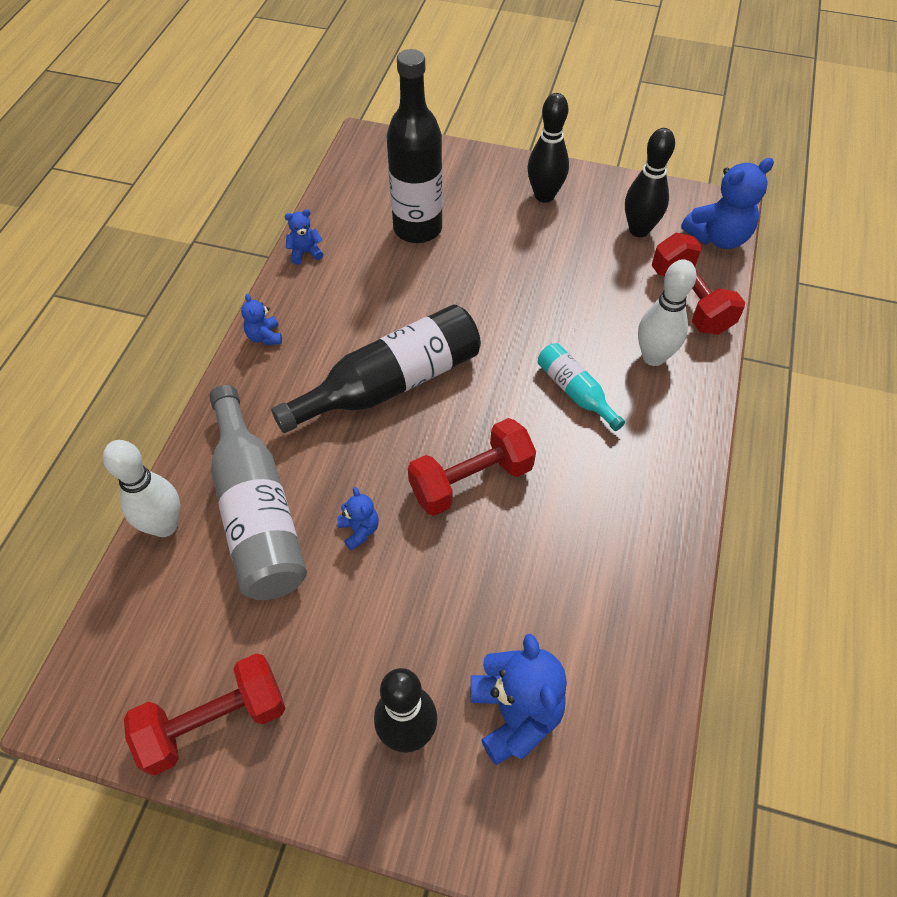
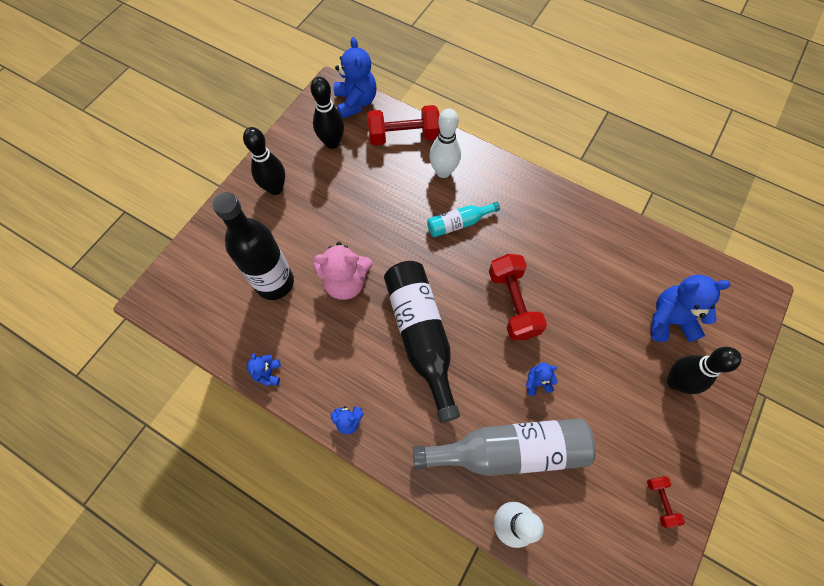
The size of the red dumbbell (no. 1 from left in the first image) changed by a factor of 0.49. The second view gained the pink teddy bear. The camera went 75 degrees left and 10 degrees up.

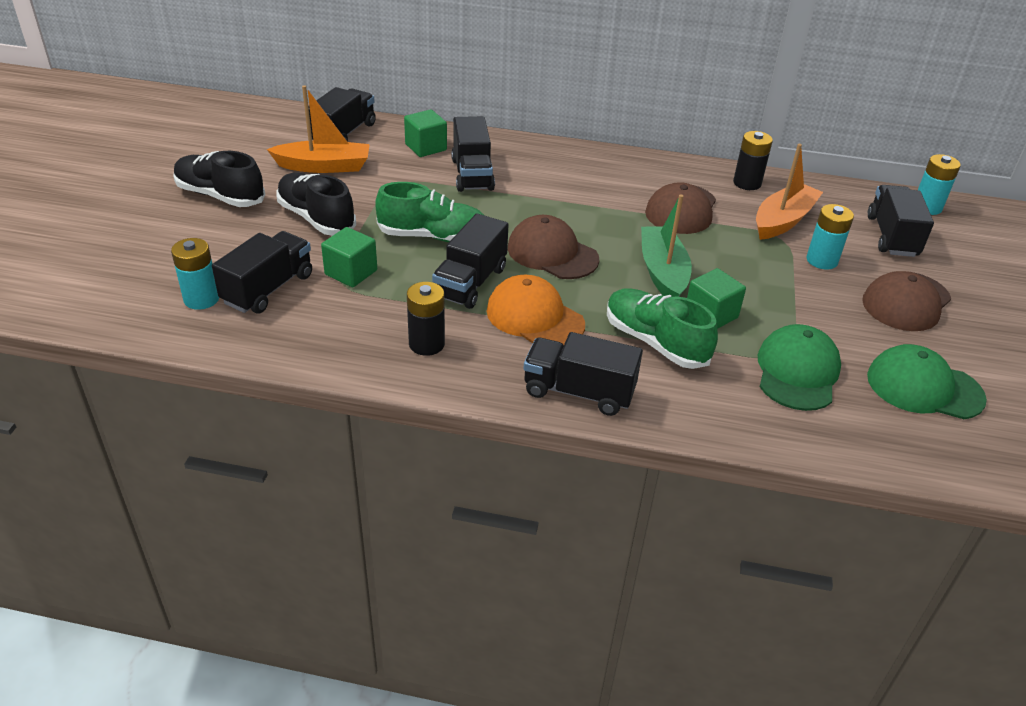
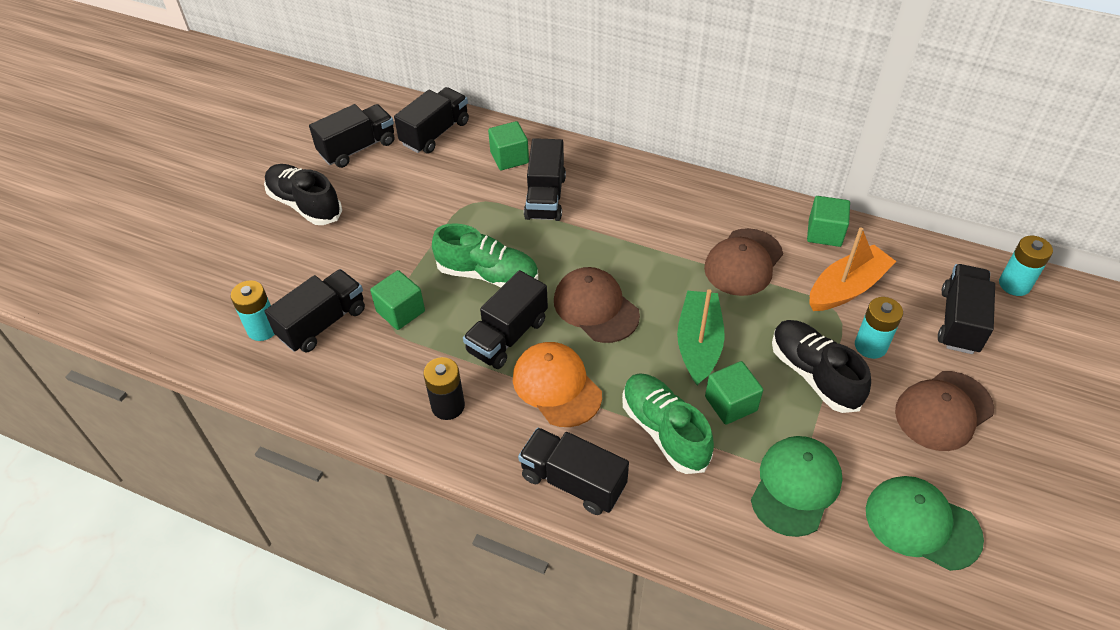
The second view lost the orange boat (no. 1 from left). The black shoe (no. 2 from left) ended up elsewhere. Where the black battery (no. 2 from left) stood, the green cube (no. 4 from left) came to stand. The second view gained the black truck (no. 2 from left). The camera went 15 degrees right and 10 degrees up.

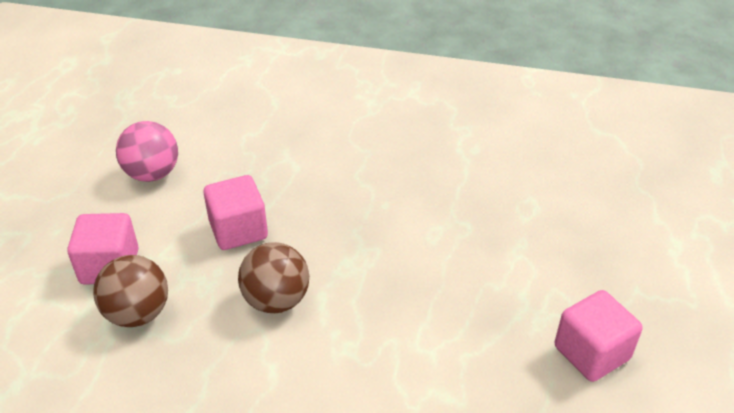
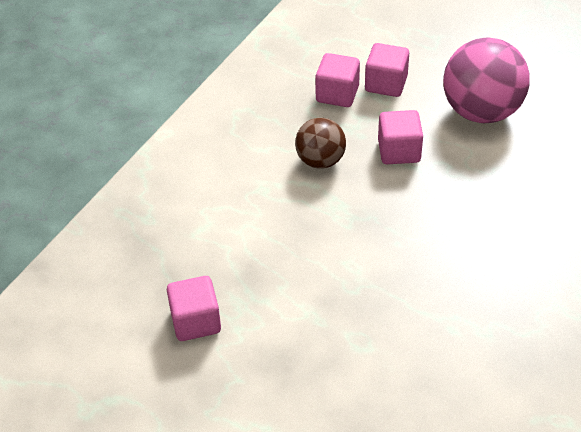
Where the brown ball (no. 1 from left) stood, the pink cube (no. 2 from left) came to stand. The size of the pink ball changed by a factor of 1.71. The camera went 110 degrees right and 5 degrees up.

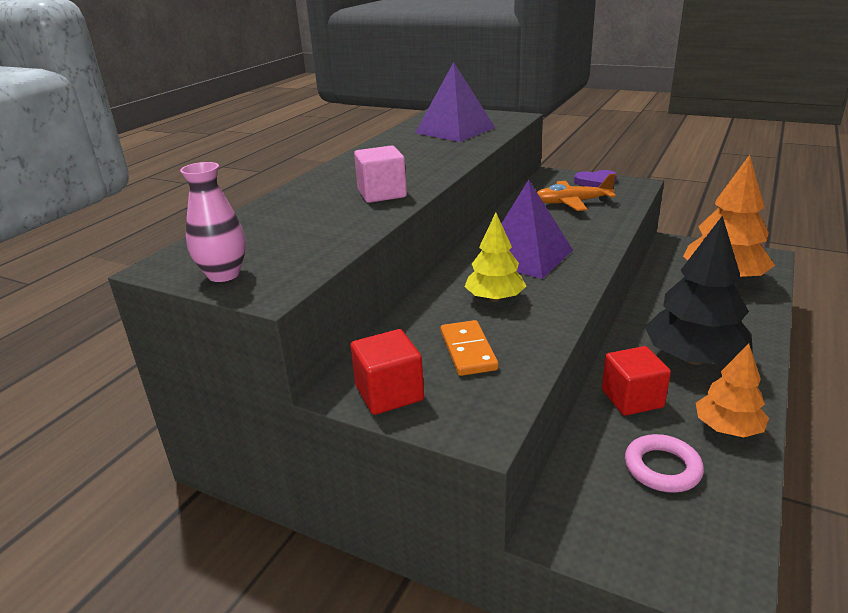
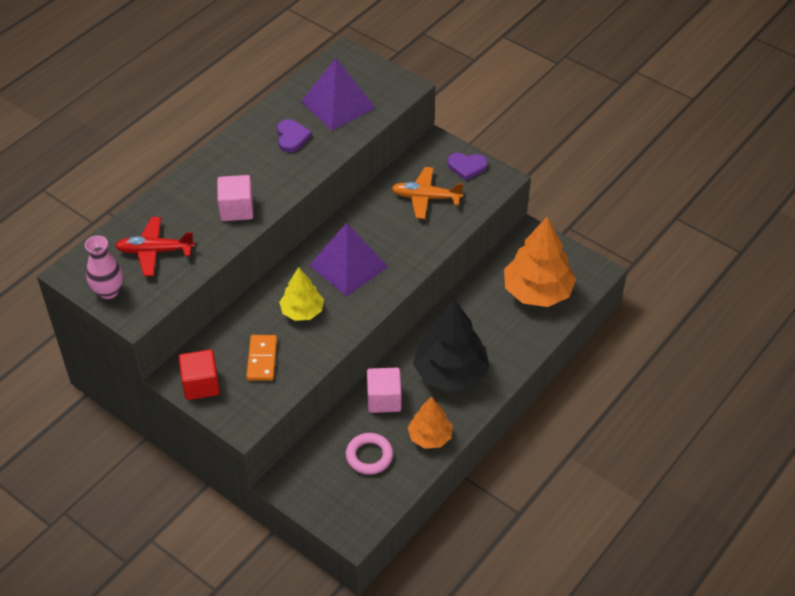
What was the red cube (no. 2 from left) turned into the pink cube (no. 2 from left). The second view gained the red plane. The second view gained the purple heart (no. 1 from left). The camera went 10 degrees right and 20 degrees up.

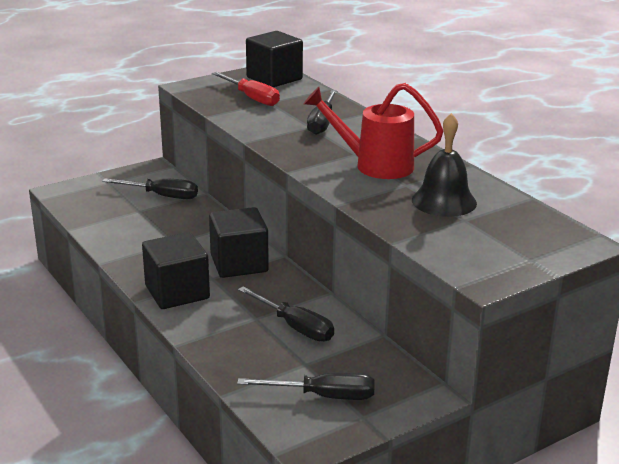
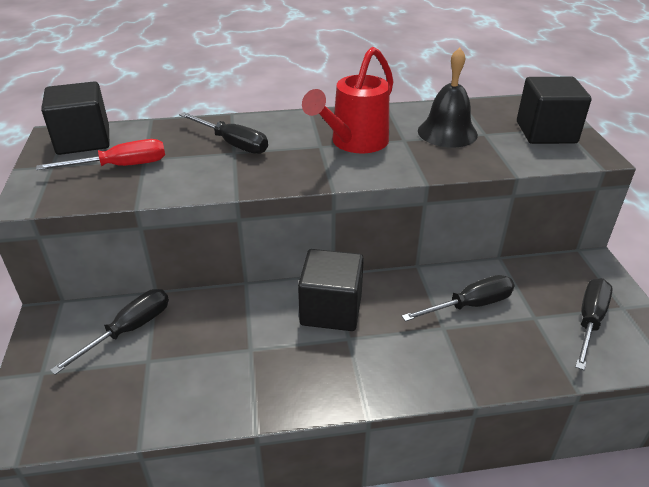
The black cube (no. 1 from left in the first image) ended up elsewhere. The camera went 65 degrees left and 10 degrees up.

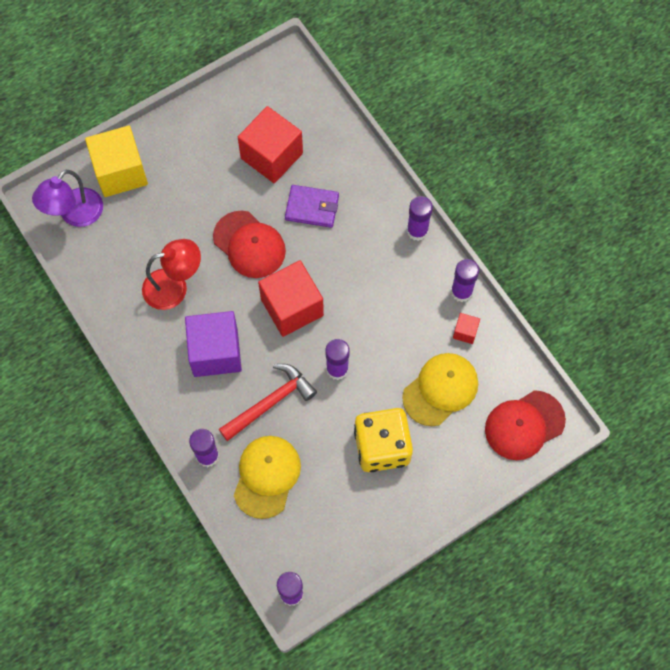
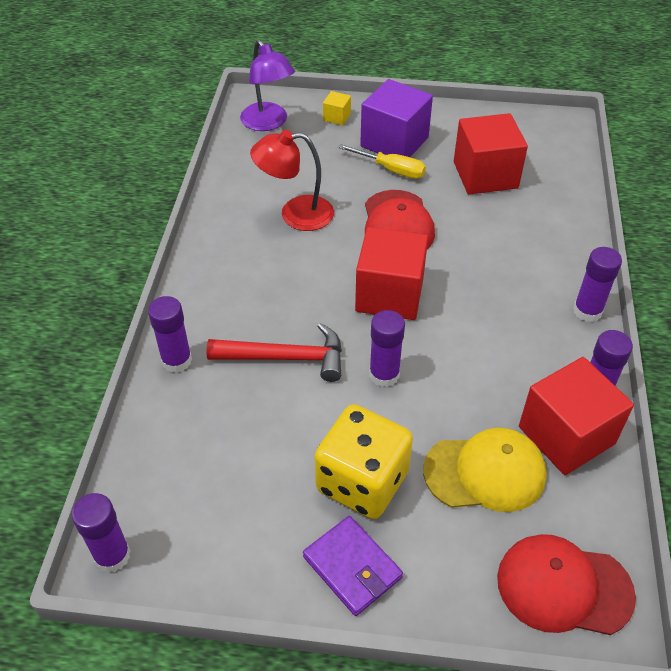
The purple lamp ended up facing another way, 105 degrees counterclockwise from before. The size of the yellow cube changed by a factor of 0.44. The red lamp ended up facing another way, 150 degrees clockwise from before. The purple cube ended up elsewhere. The second view lost the yellow cap (no. 1 from left). The purple wallet ended up elsewhere. The size of the red cube (no. 3 from left) changed by a factor of 2.27. The second view gained the yellow screwdriver. The camera went 40 degrees right and 20 degrees down.

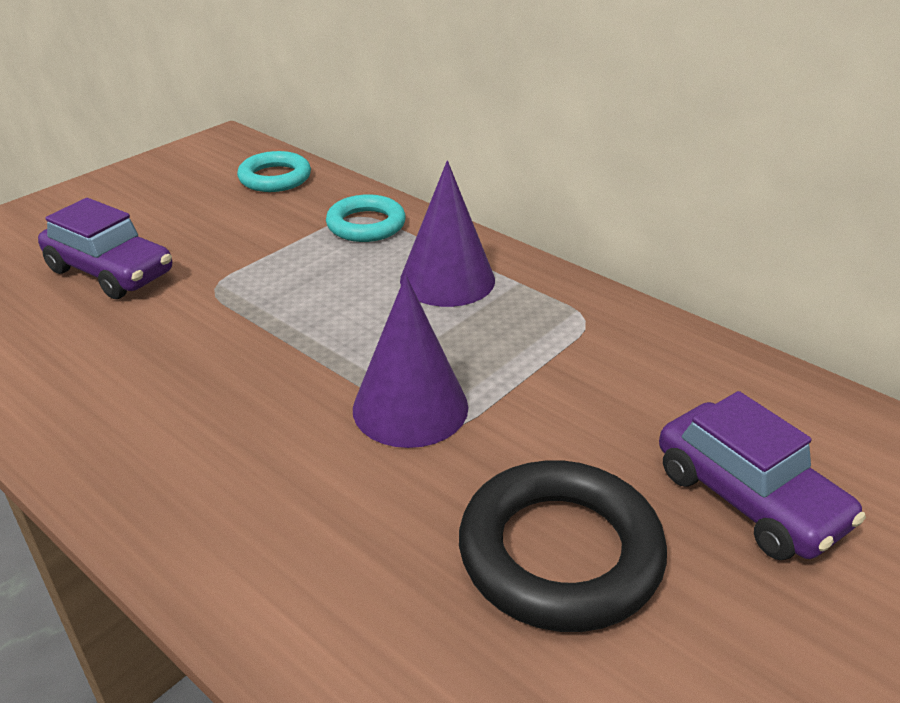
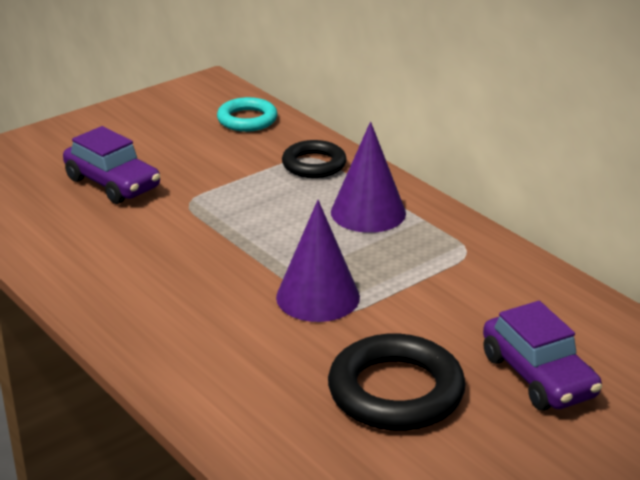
What was the turquoise ring (no. 2 from left) turned into the black ring (no. 1 from left). The camera went 10 degrees right and 5 degrees down.

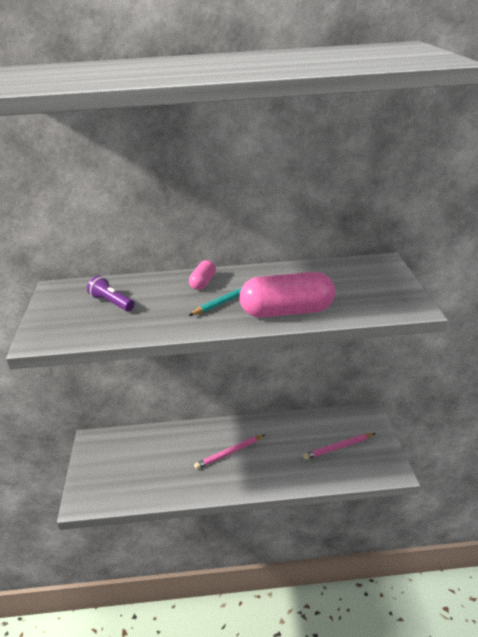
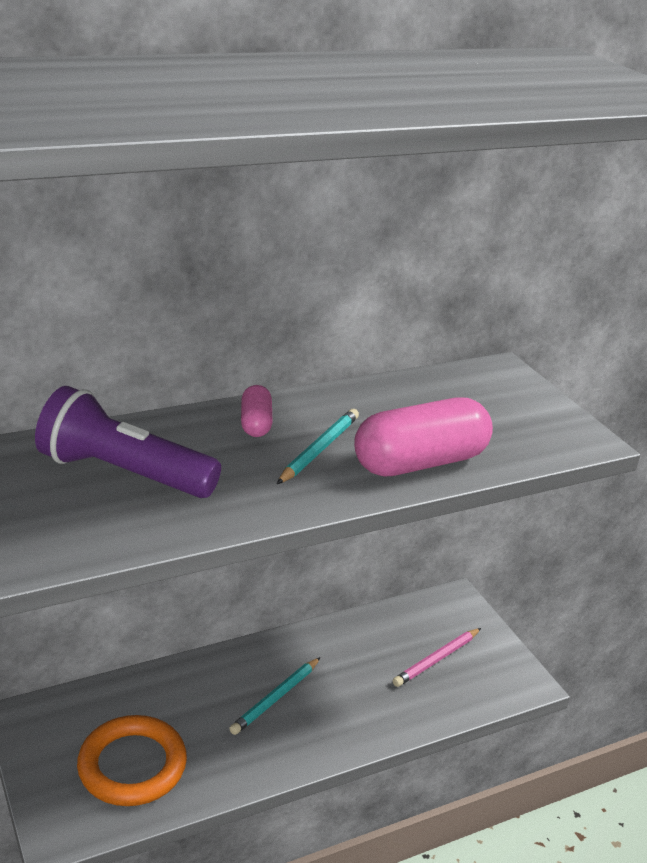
The size of the purple flashlight changed by a factor of 1.88. What was the pink pencil (no. 1 from left) turned into the turquoise pencil (no. 1 from left). The second view gained the orange ring. The camera went 25 degrees left and 0 degrees up.

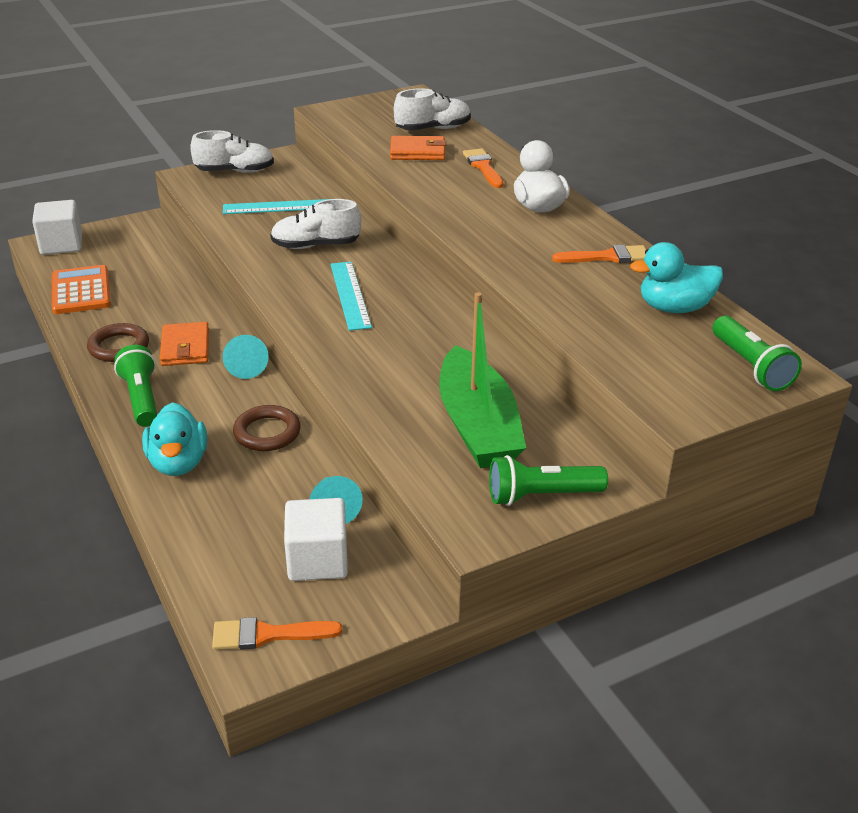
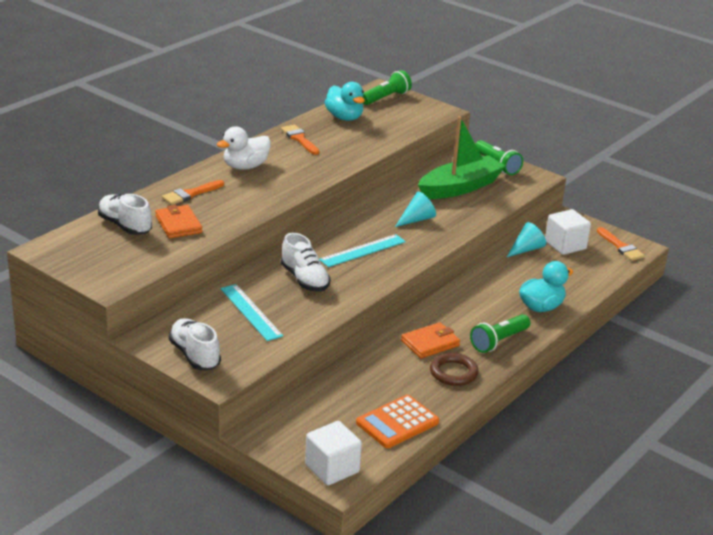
The turquoise cone (no. 1 from left) ended up elsewhere. The second view lost the brown ring (no. 2 from left). The camera went 115 degrees left and 5 degrees down.

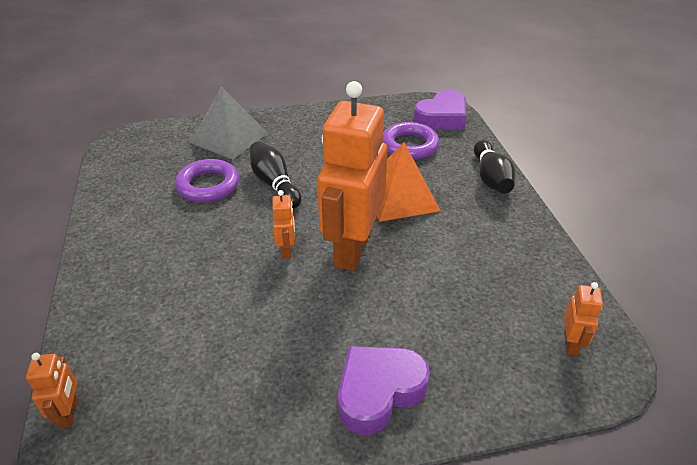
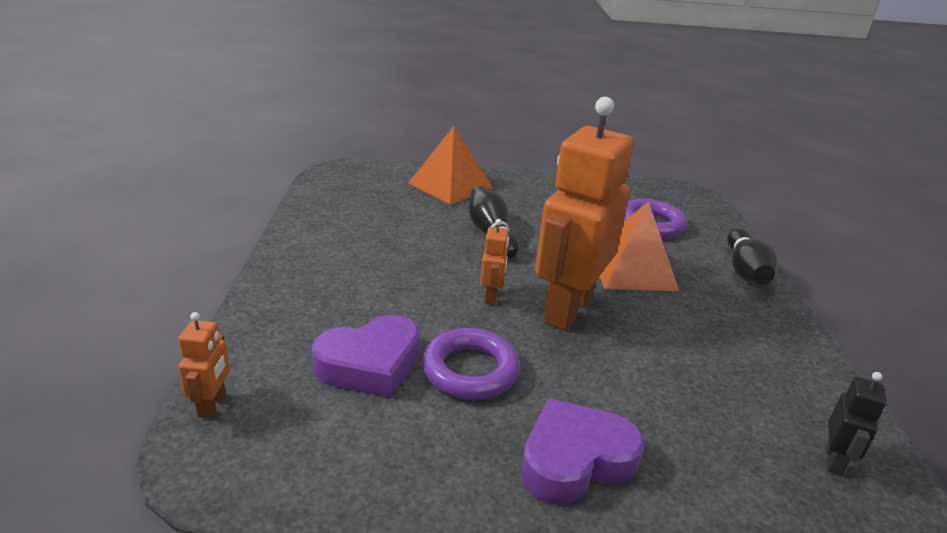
The purple ring (no. 1 from left) ended up elsewhere. What was the grey pyramid turned into the orange pyramid (no. 1 from left). The purple heart (no. 2 from left in the first image) ended up elsewhere. What was the orange robot (no. 4 from left) turned into the black robot. The camera went 10 degrees right and 10 degrees down.

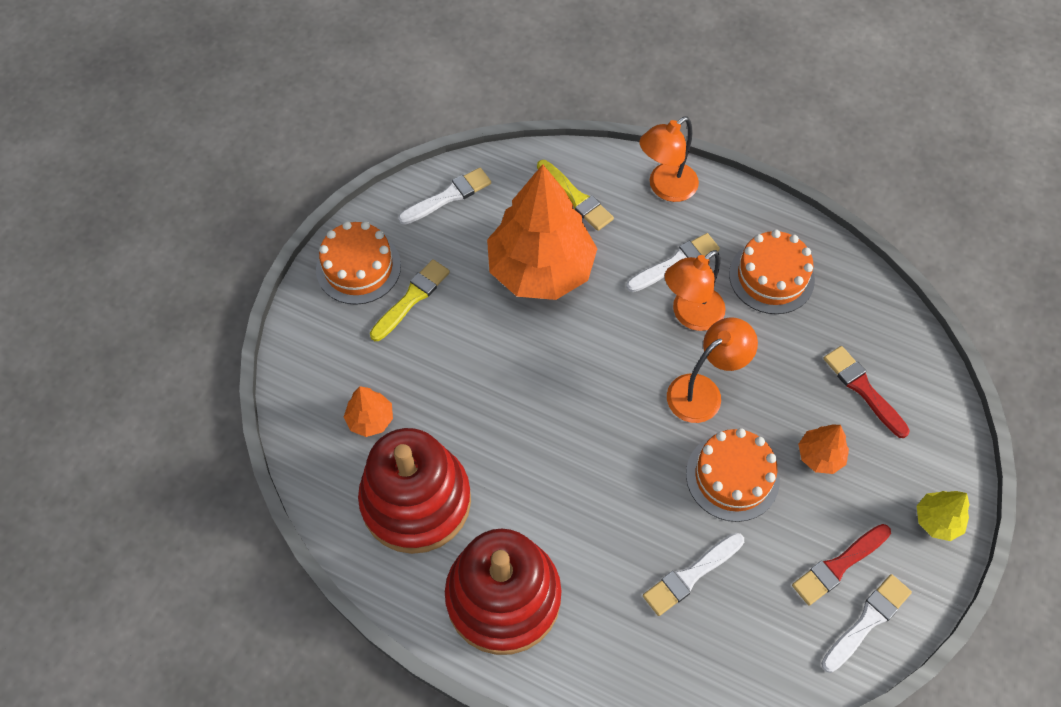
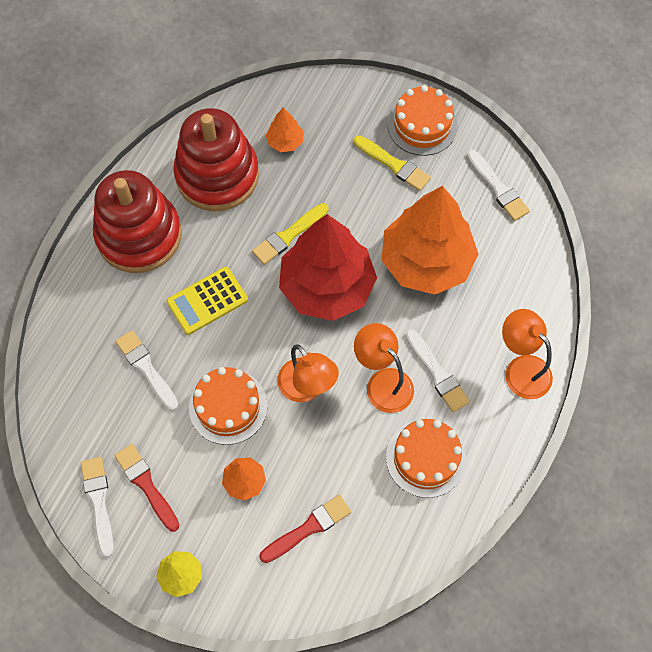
The yellow brush (no. 2 from left in the first image) ended up elsewhere. The white brush (no. 4 from left in the first image) ended up facing another way, 150 degrees counterclockwise from before. The second view gained the yellow calculator. The second view gained the red tree. The camera went 90 degrees right and 5 degrees up.

